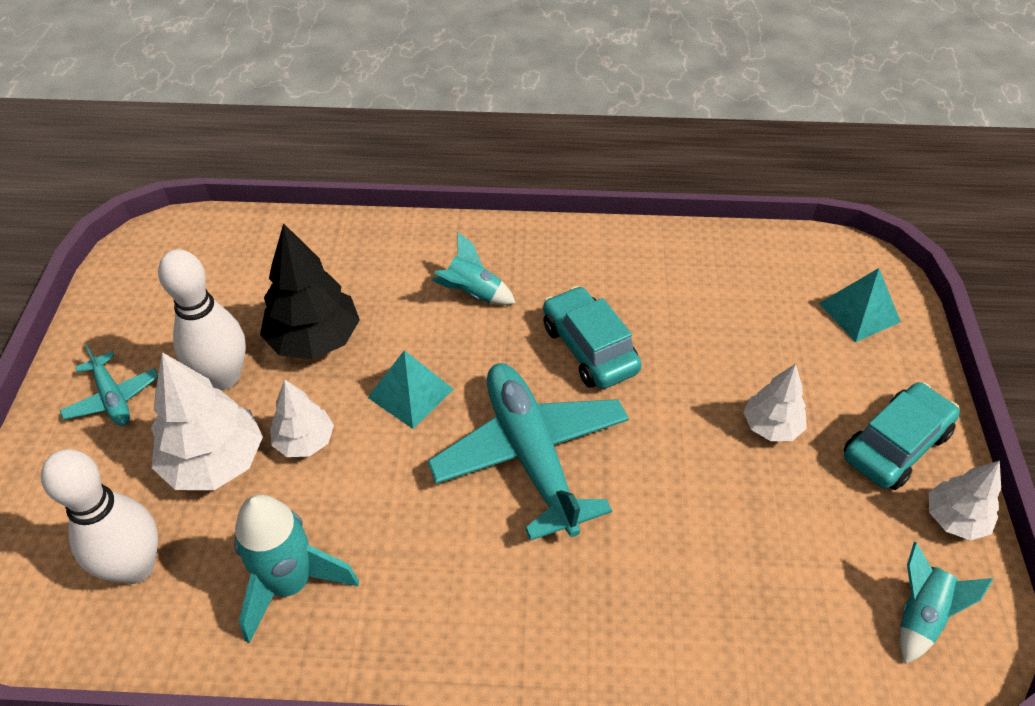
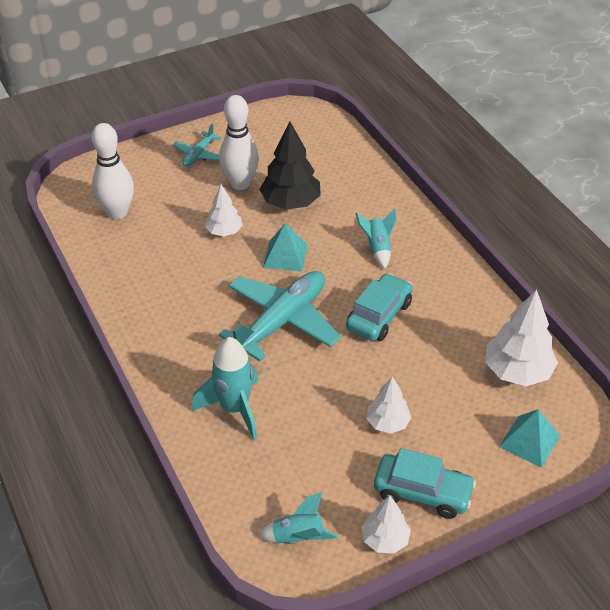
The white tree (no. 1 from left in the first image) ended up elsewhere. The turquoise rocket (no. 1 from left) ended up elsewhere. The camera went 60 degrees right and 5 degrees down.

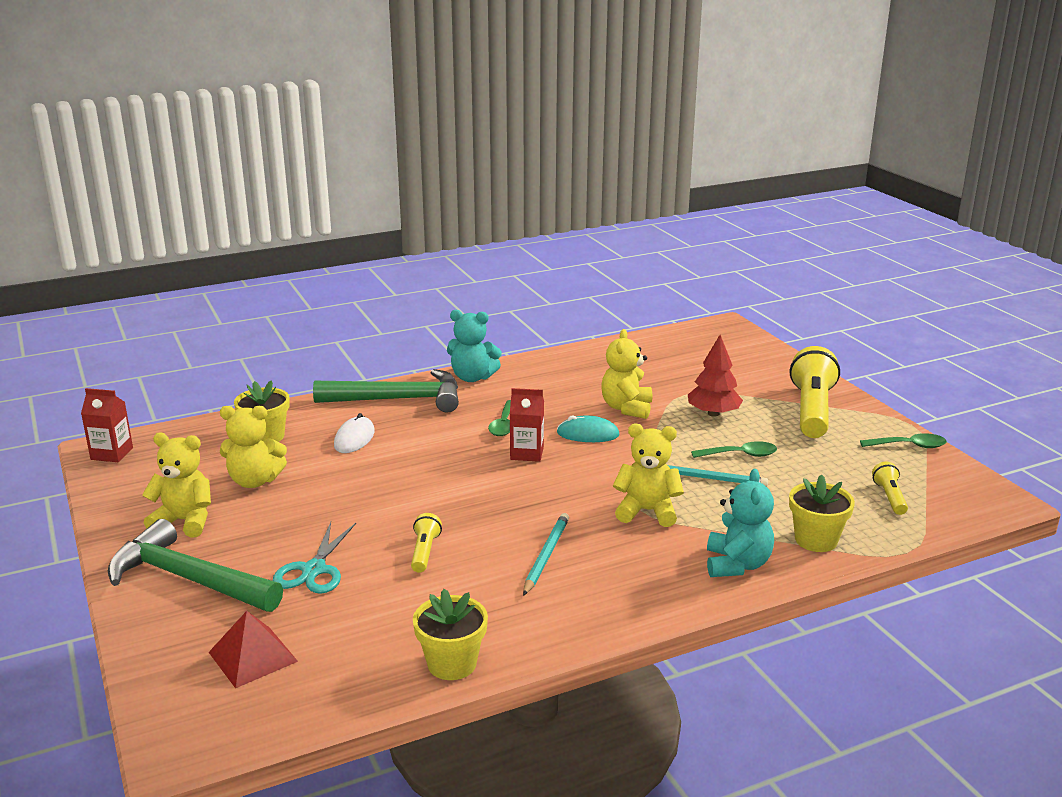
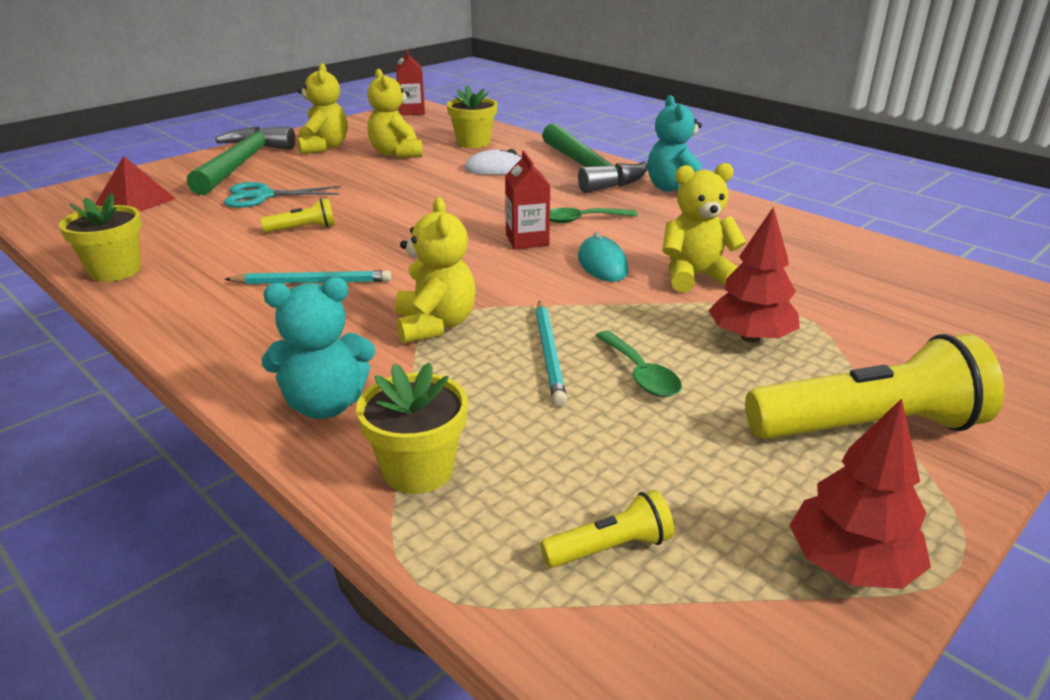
Where the green spoon (no. 3 from left) stood, the red tree (no. 2 from left) came to stand. The camera went 70 degrees right and 5 degrees up.

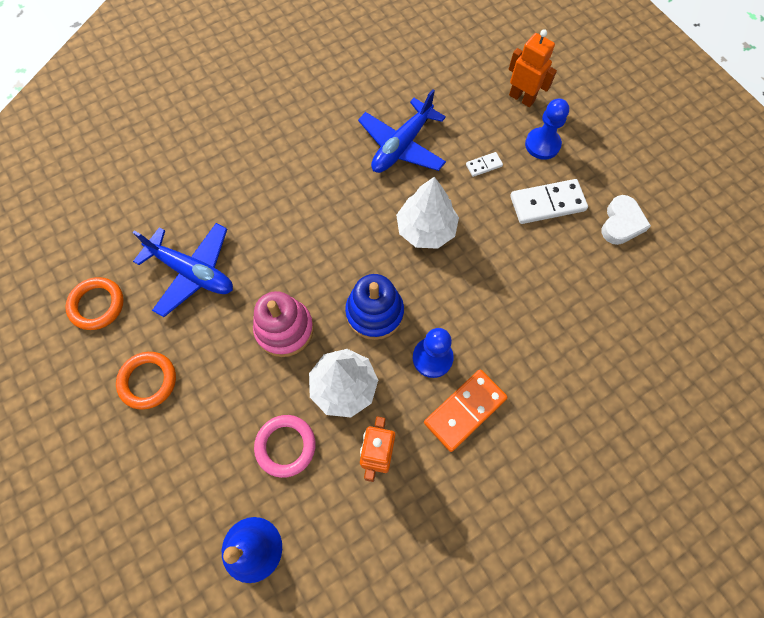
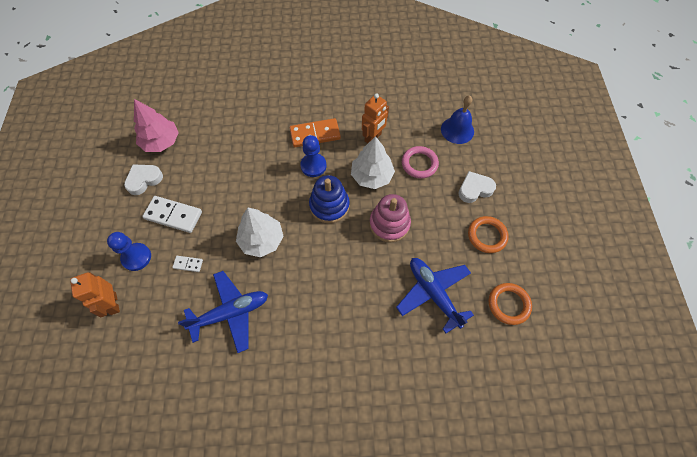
The second view gained the pink tree. The second view gained the white heart (no. 2 from left). The camera went 150 degrees left and 5 degrees down.

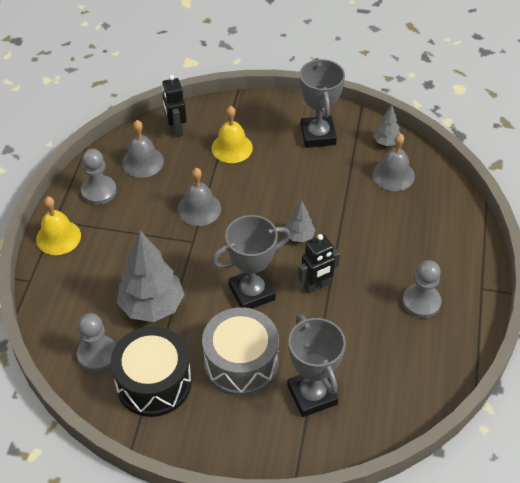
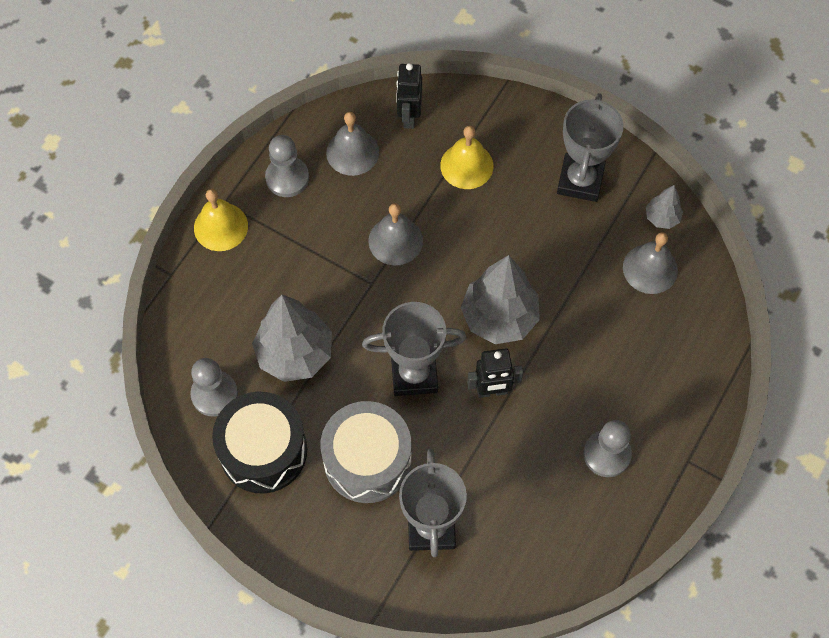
The size of the grey tree (no. 2 from left) changed by a factor of 2.04. The camera went 20 degrees right and 15 degrees up.

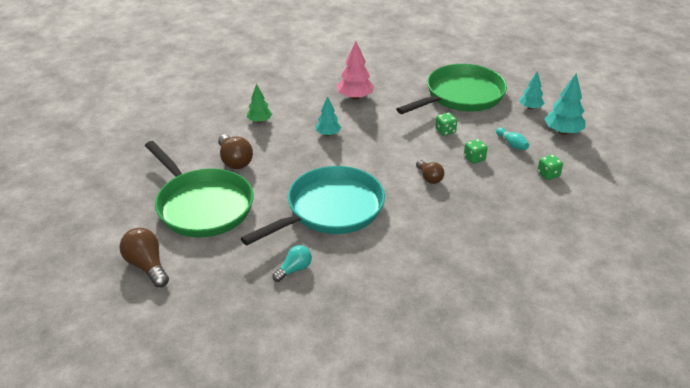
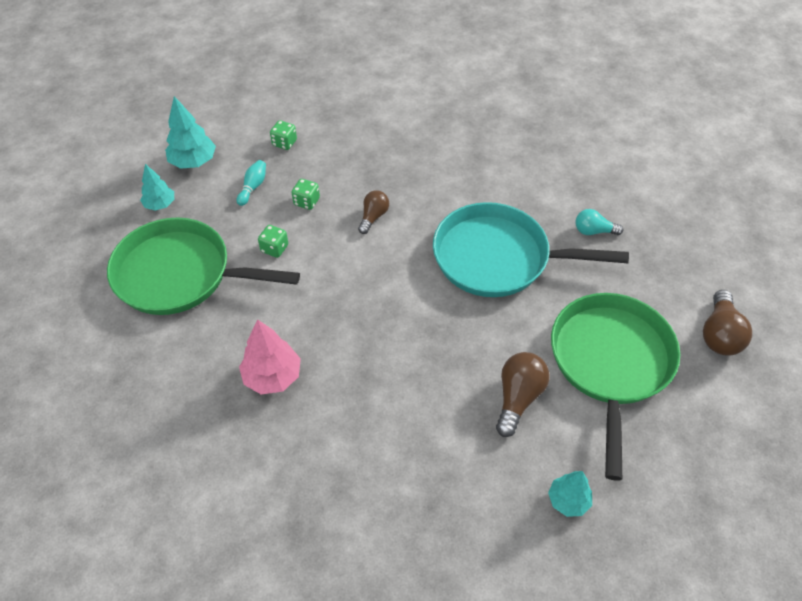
The second view lost the green tree. The turquoise tree (no. 1 from left in the first image) ended up elsewhere. The camera went 130 degrees left and 15 degrees up.

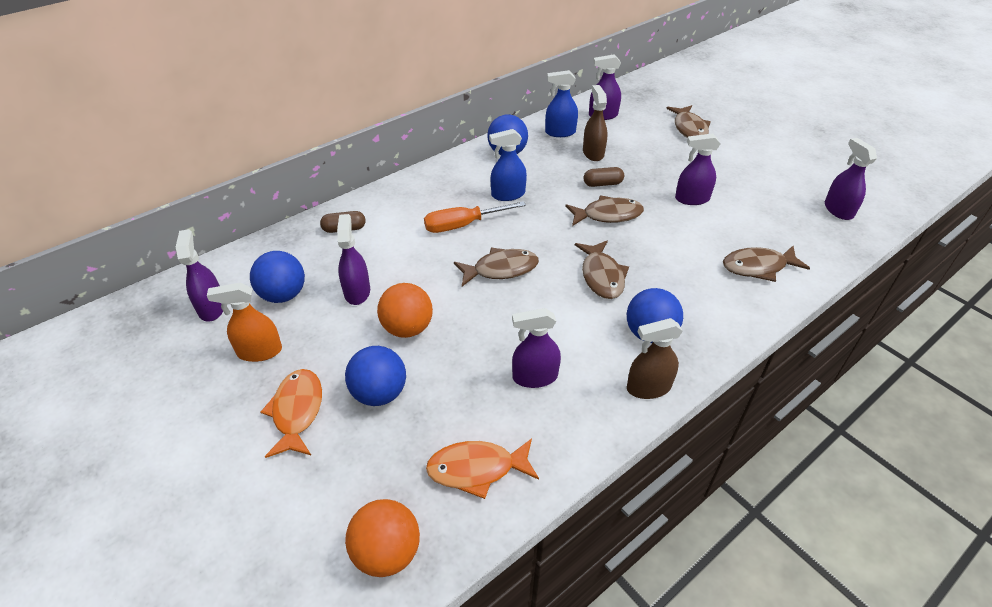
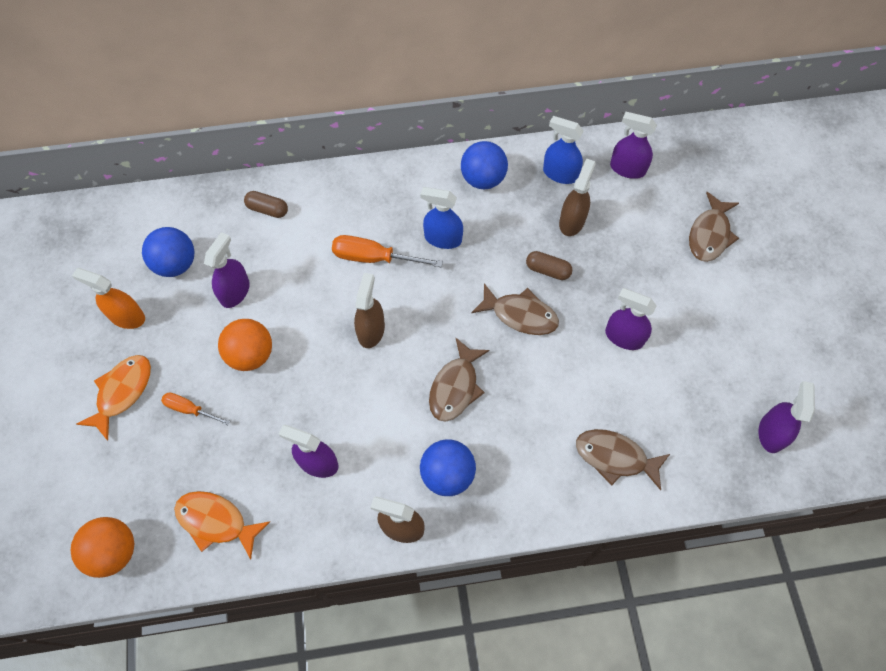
The second view lost the purple spray bottle (no. 1 from left). Where the blue ball (no. 2 from left) stood, the orange screwdriver (no. 1 from left) came to stand. Where the brown fish (no. 1 from left) stood, the brown spray bottle (no. 1 from left) came to stand. The camera went 30 degrees right and 20 degrees up.

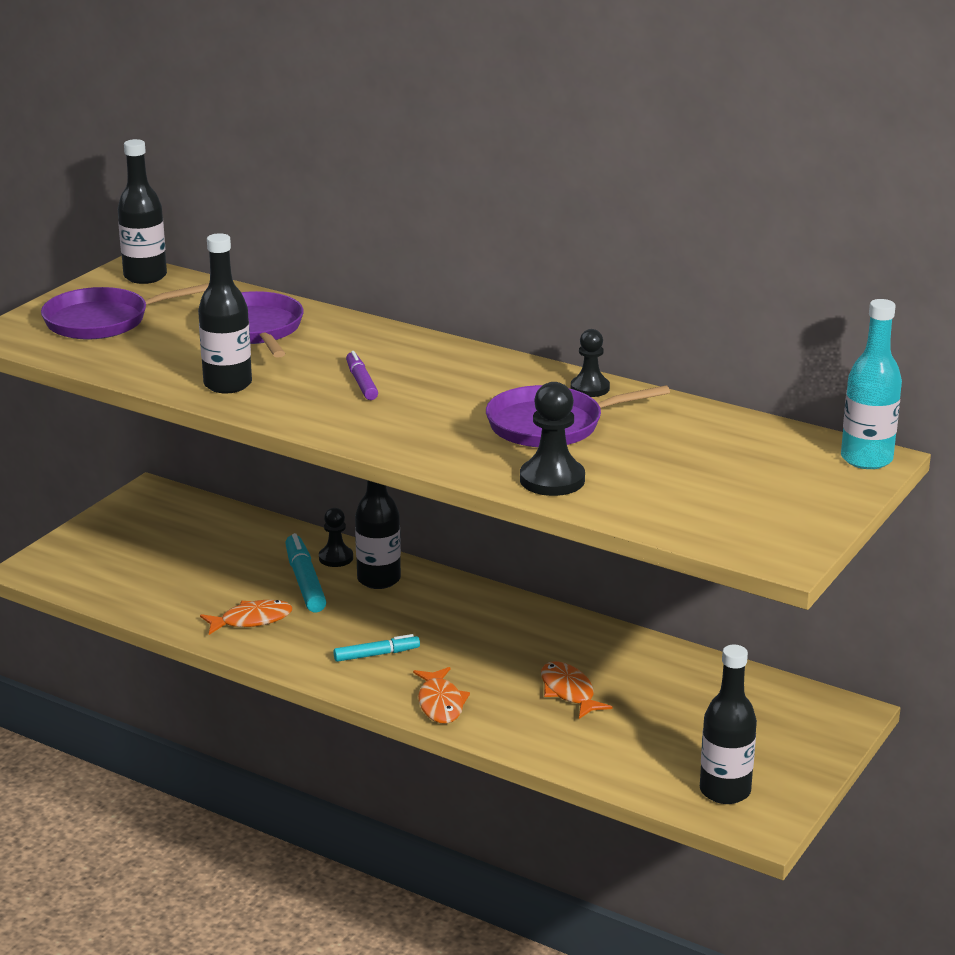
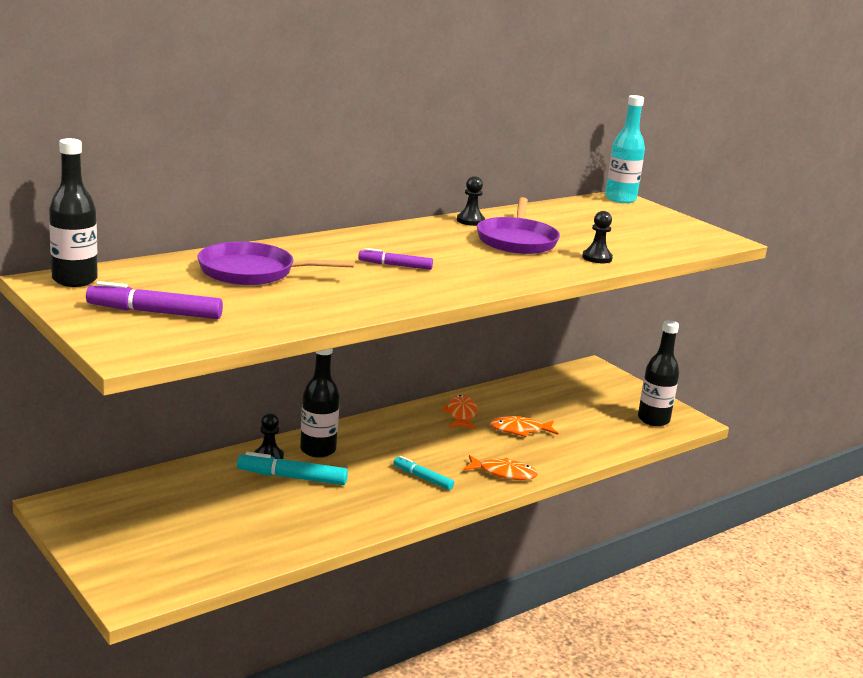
Where the purple pan (no. 1 from left) stood, the purple marker (no. 1 from left) came to stand. The second view lost the black bottle (no. 2 from left). The orange fish (no. 1 from left) ended up elsewhere. The turquoise marker (no. 2 from left) ended up facing another way, 60 degrees counterclockwise from before. The size of the black pawn (no. 2 from left in the first image) changed by a factor of 0.65. The camera went 70 degrees left and 5 degrees down.

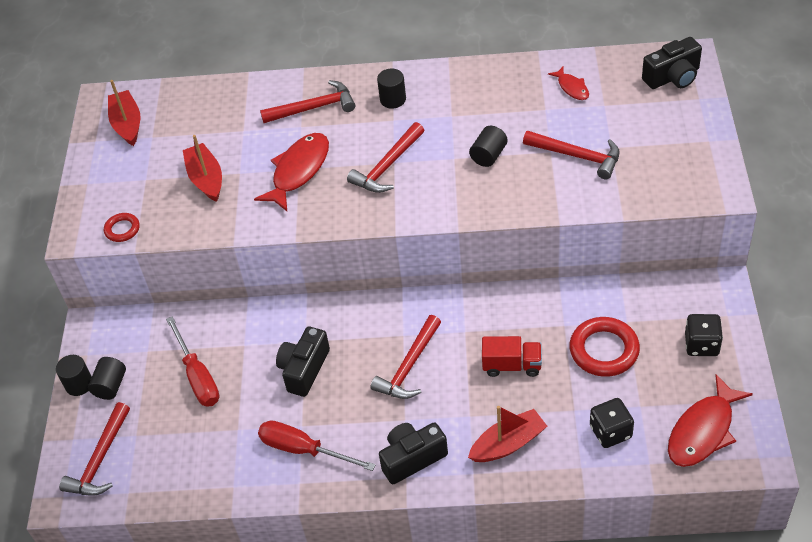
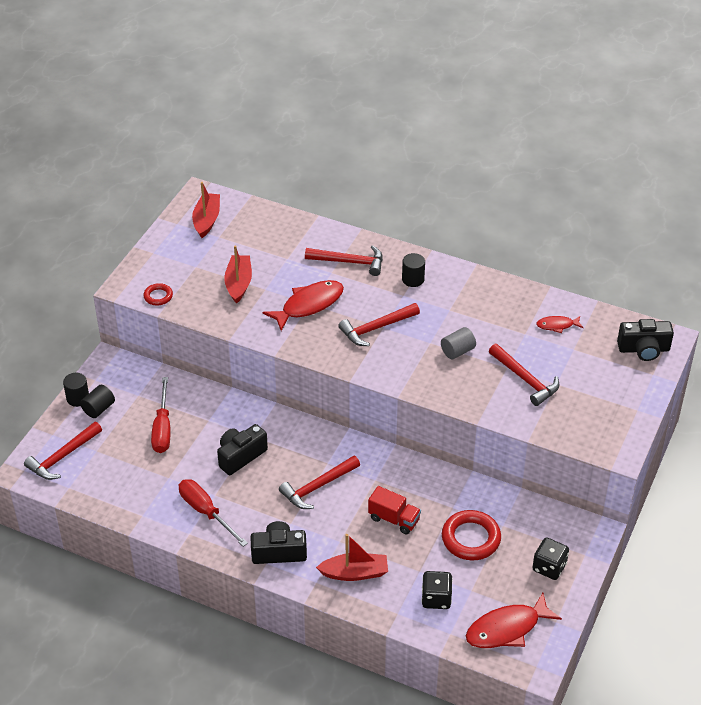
What was the black cylinder (no. 4 from left) turned into the grey cylinder. The red fish (no. 2 from left in the first image) ended up facing another way, 90 degrees clockwise from before. The camera went 20 degrees right and 5 degrees down.

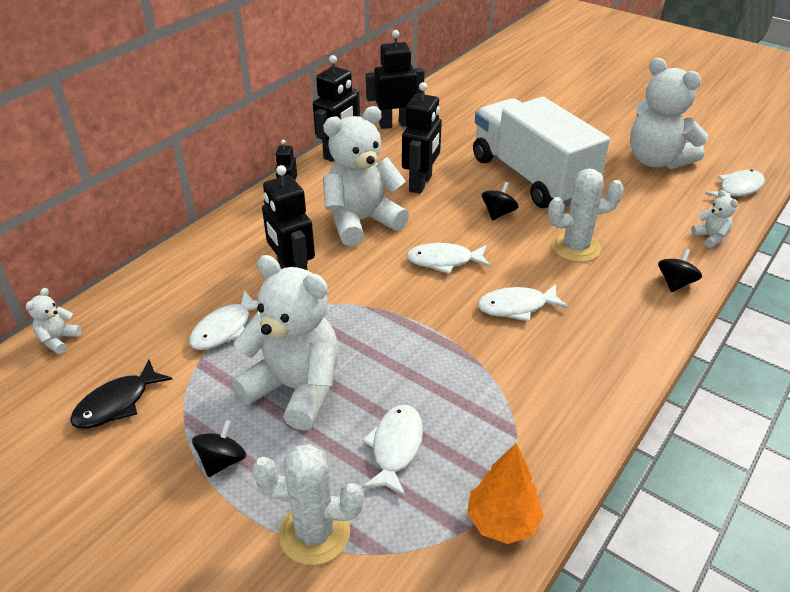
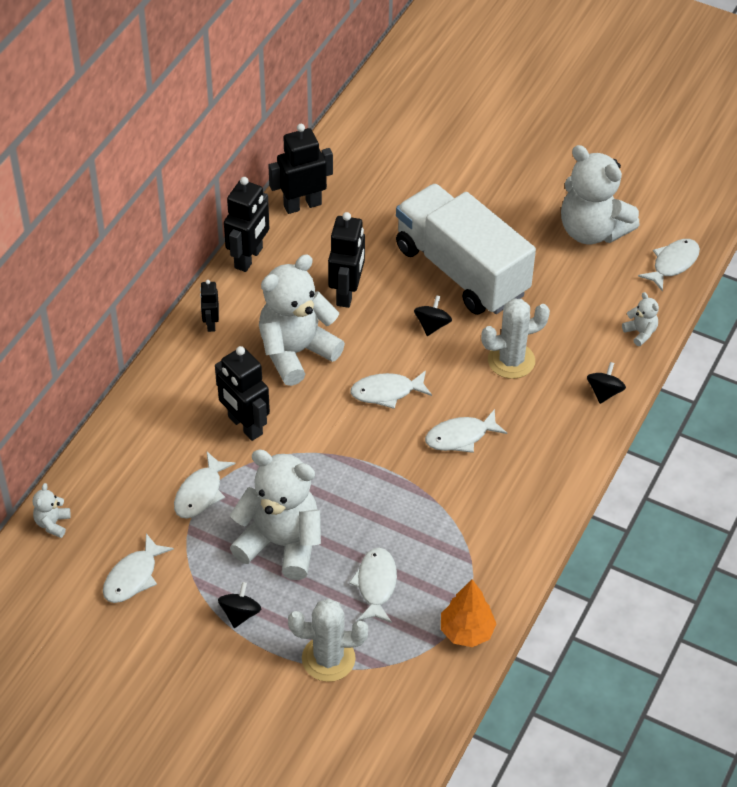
What was the black fish turned into the white fish (no. 1 from left). The camera went 10 degrees left and 10 degrees up.

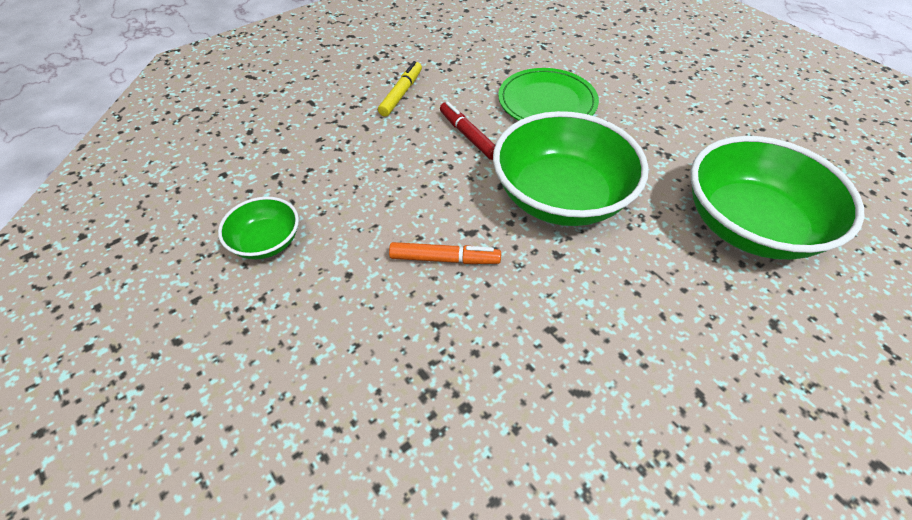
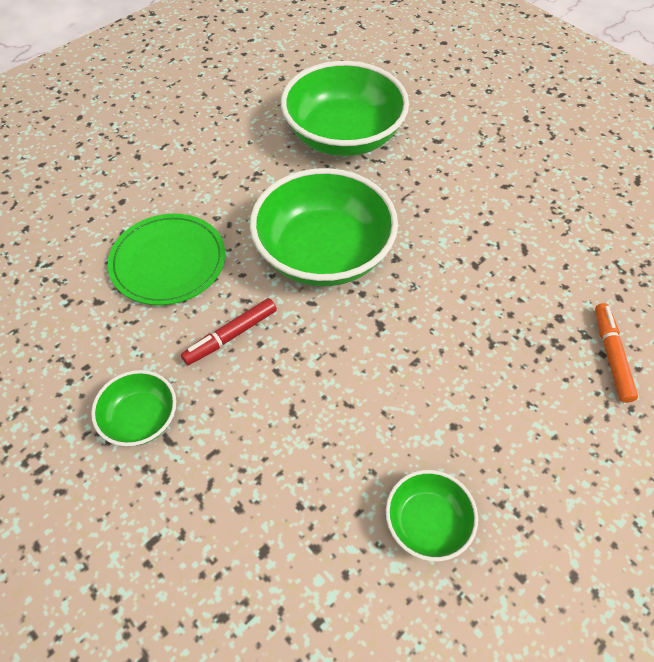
Where the yellow marker stood, the green bowl (no. 1 from left) came to stand. The orange marker ended up elsewhere. The camera went 95 degrees left and 5 degrees up.

